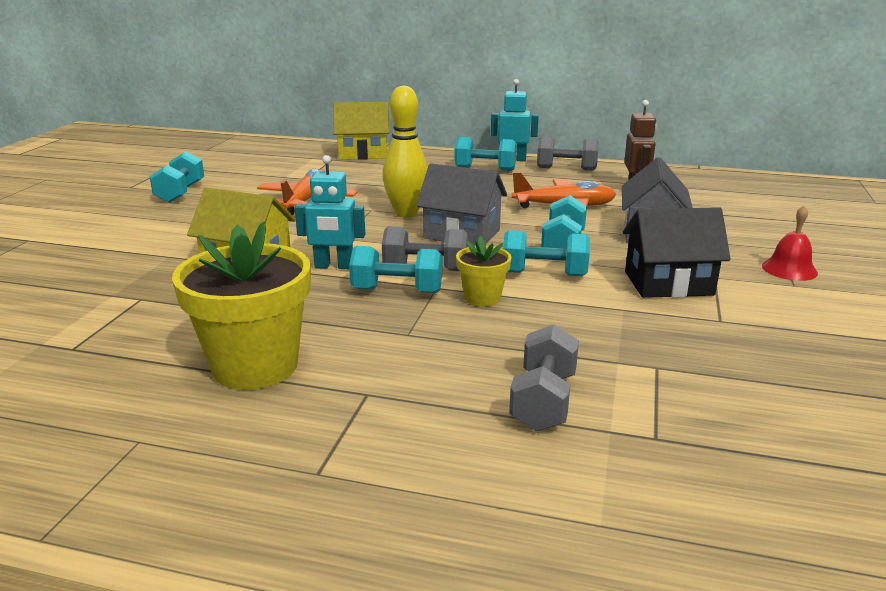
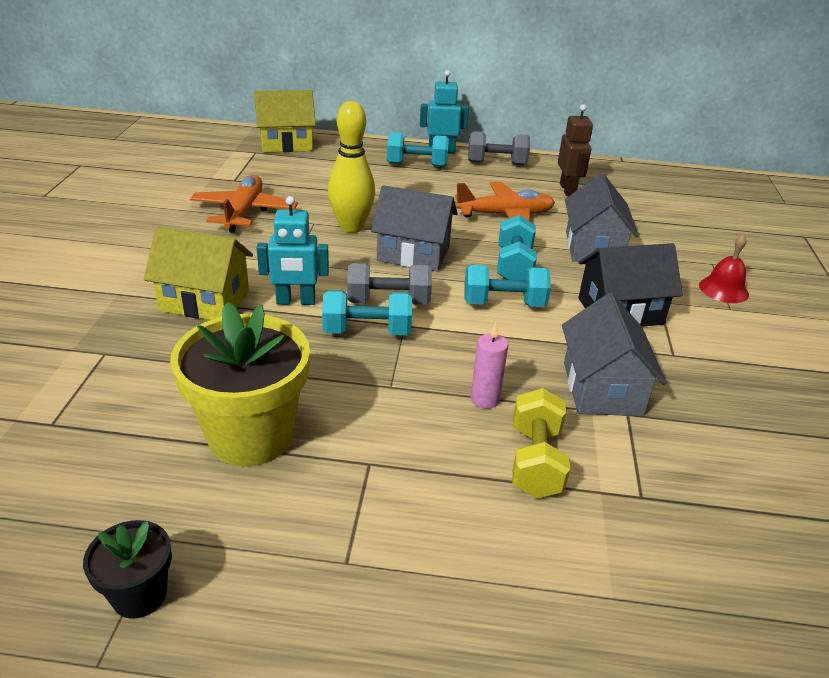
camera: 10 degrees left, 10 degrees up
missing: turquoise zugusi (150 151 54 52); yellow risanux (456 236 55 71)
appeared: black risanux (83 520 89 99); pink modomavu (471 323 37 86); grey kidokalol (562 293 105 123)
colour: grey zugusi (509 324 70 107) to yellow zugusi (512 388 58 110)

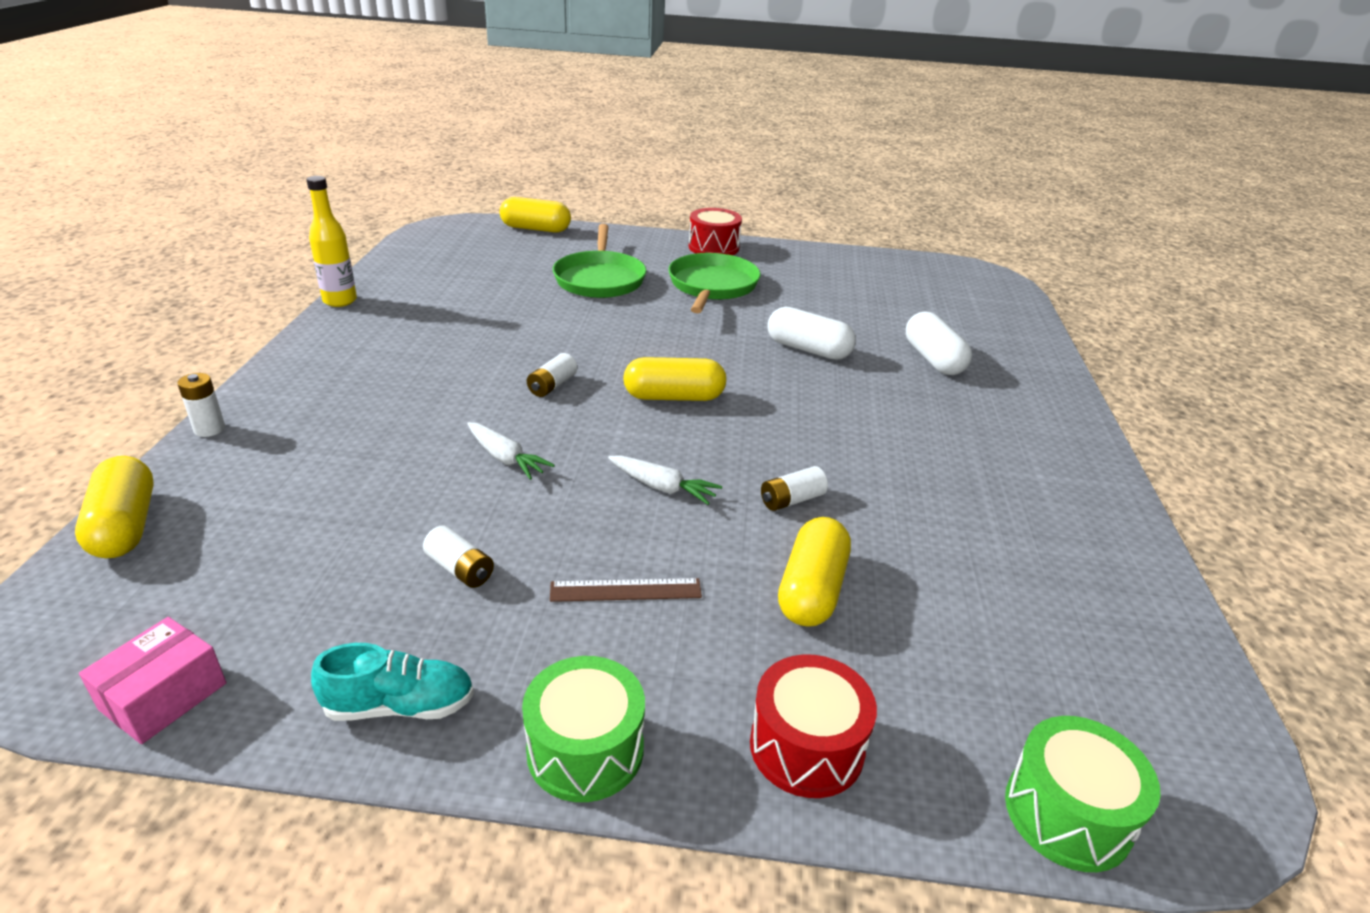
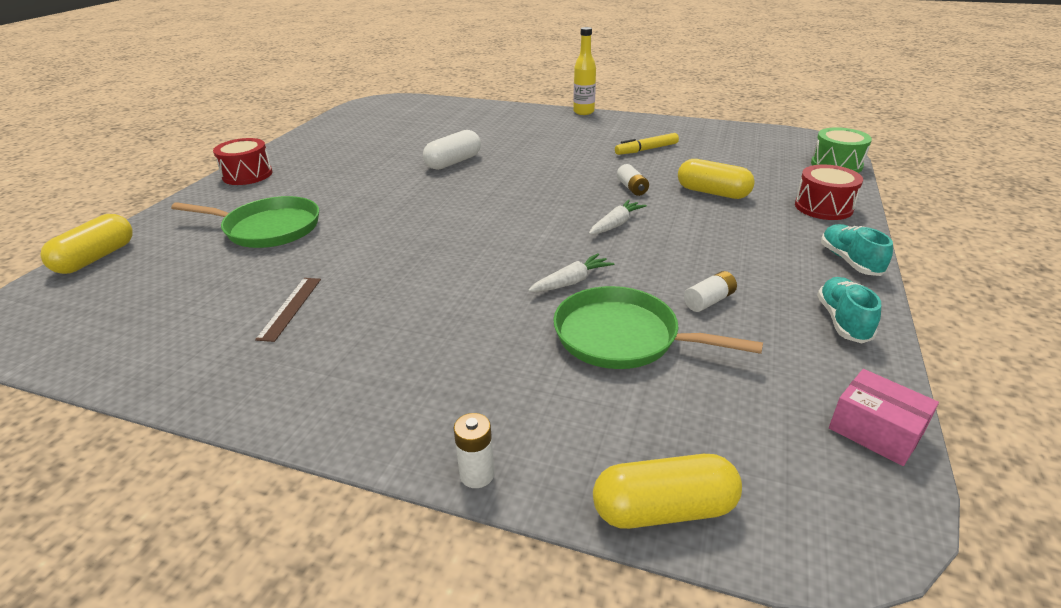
camera: 75 degrees left, 0 degrees up
missing: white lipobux (527 353 50 44); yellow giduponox (623 357 103 44); white giduponox (906 312 66 63)
appeared: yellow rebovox (615 133 64 22)
relocated: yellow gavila (306 176 51 131) to (573 27 23 88); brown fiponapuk (550 578 152 24) to (255 278 66 64); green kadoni (668 253 93 60) to (553 286 210 83)
exchanged: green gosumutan (522 656 123 146) to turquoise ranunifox (821 224 72 52)

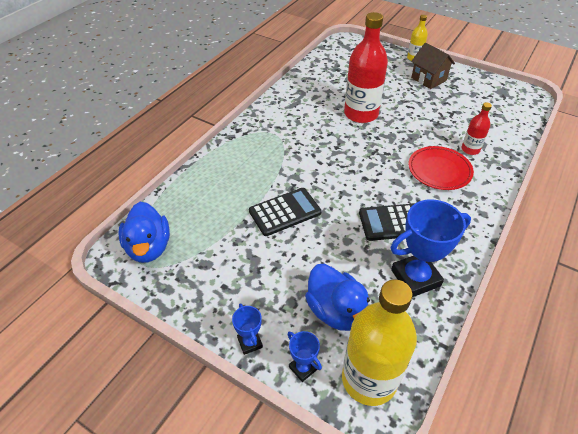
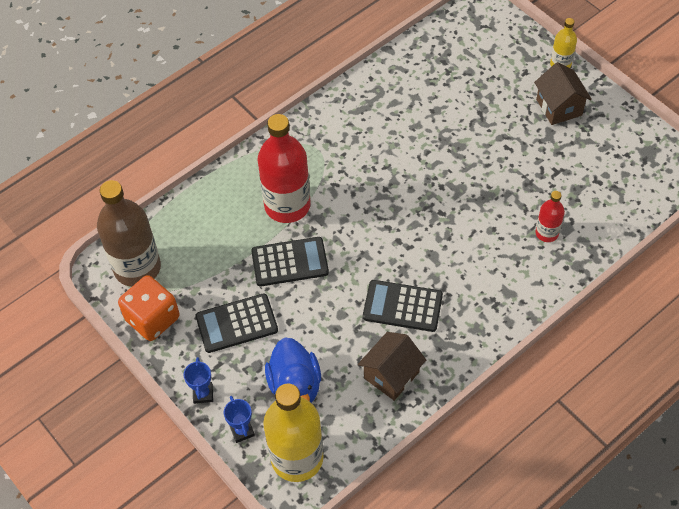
camera: 20 degrees right, 10 degrees up
missing: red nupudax (408 146 66 44)
appeared: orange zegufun (118 275 62 66); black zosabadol (195 293 83 60)
relocated: red gavila (344 12 44 111) to (258 114 53 109)
exchanged: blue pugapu (118 202 52 61) to brown gavila (97 180 64 107); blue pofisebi (391 199 80 98) to brown kidokalol (358 332 68 69)

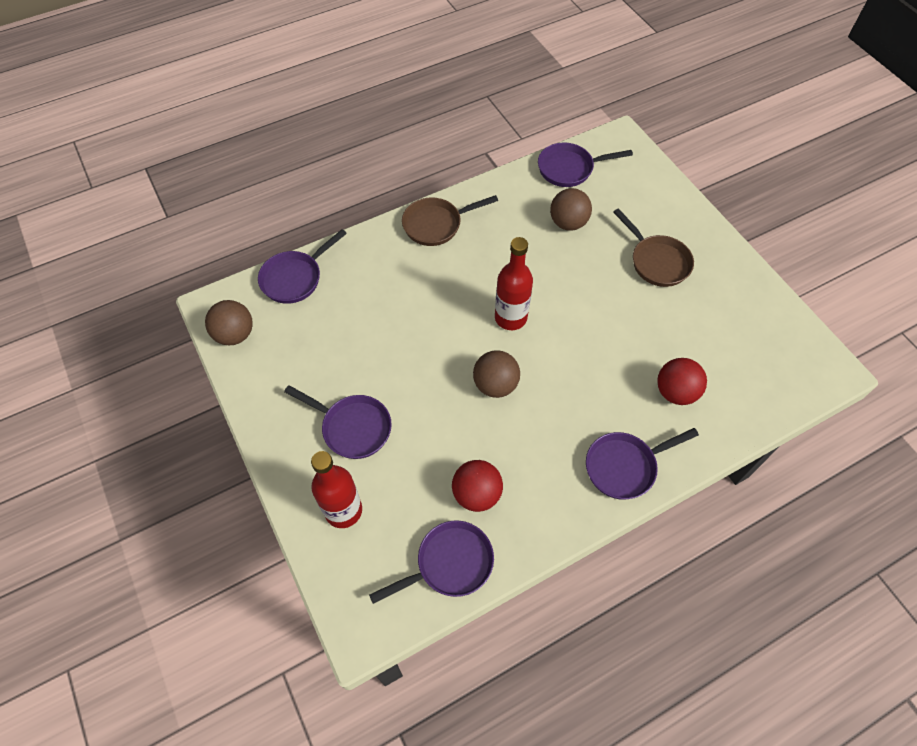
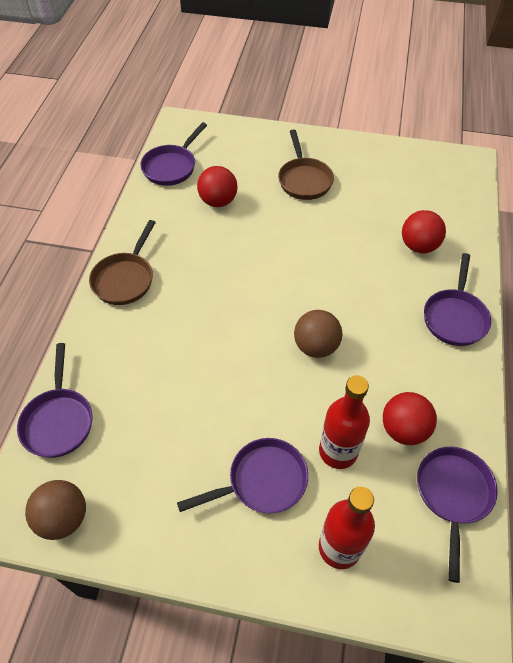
camera: 50 degrees left, 5 degrees down
relocated: red gavila (495 237 38 93) to (319 375 51 94)
colour: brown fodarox (550 188 42 43) to red fodarox (197 166 40 41)
spun: brown kadoni (613 208 81 79) = (278 129 56 71) 75 degrees clockwise

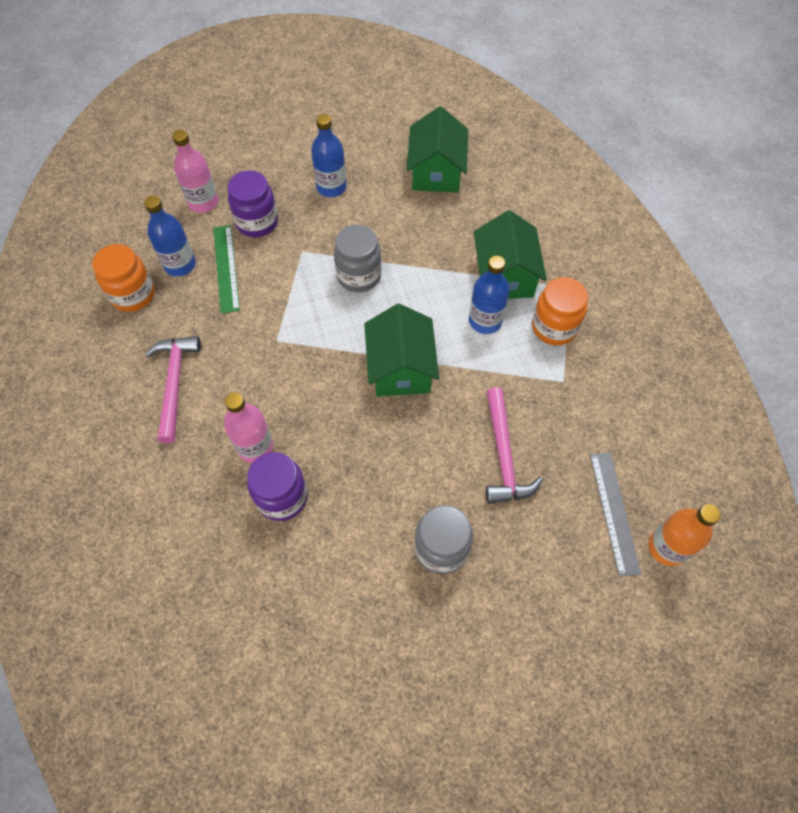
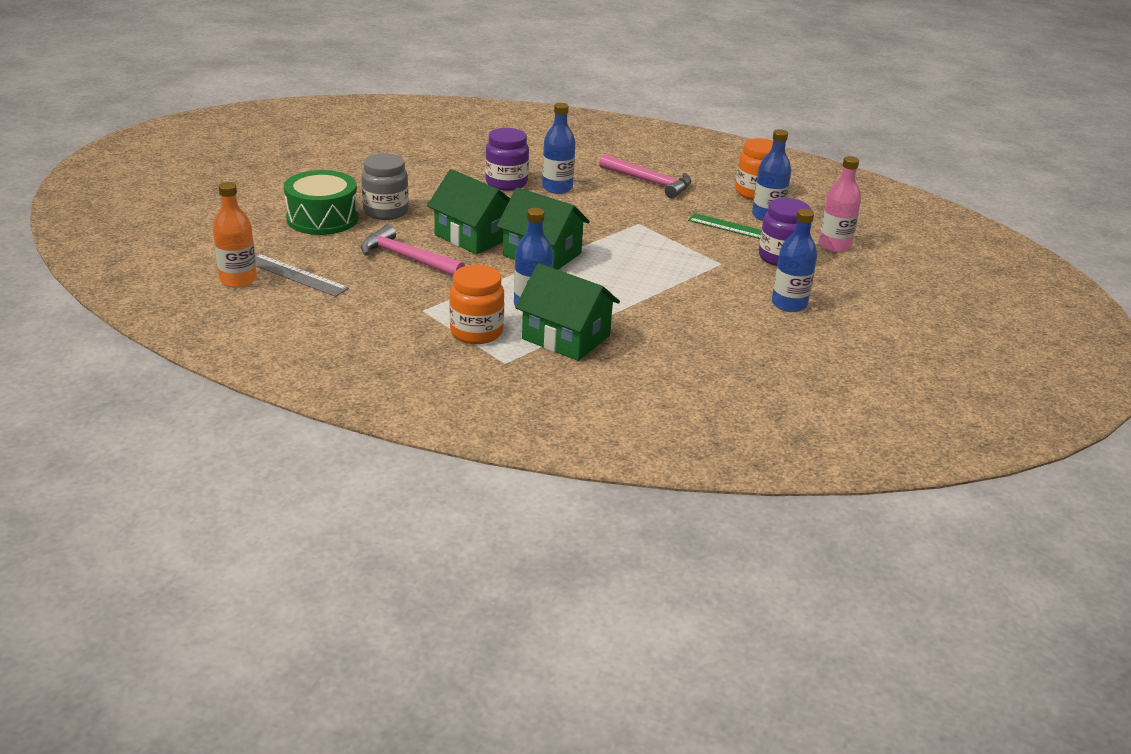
camera: 125 degrees right, 30 degrees down
missing: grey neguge (334 225 47 67)
appeared: green gosumutan (284 170 74 65)
relocated: green kidokalol (407 106 61 86) to (427 169 83 86)
colour: pink gavila (224 392 49 71) to blue gavila (542 103 34 91)

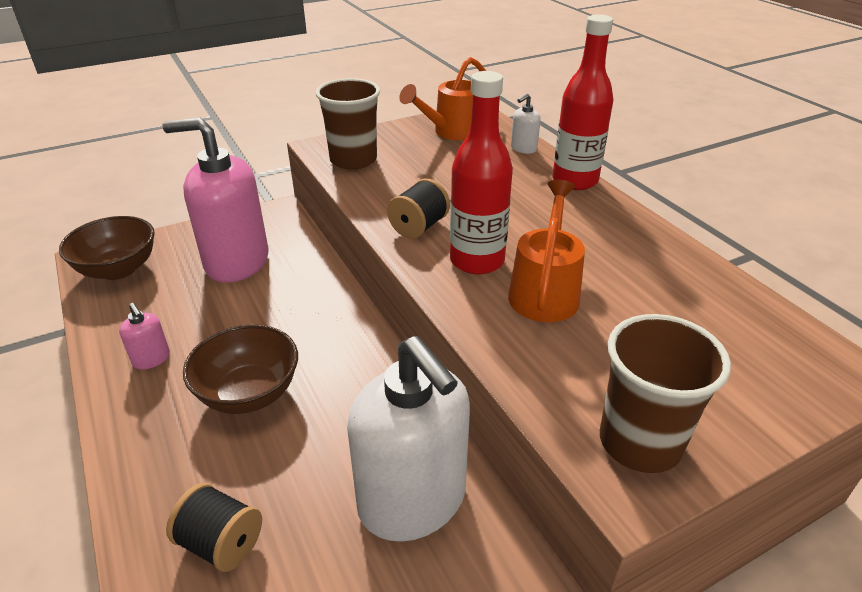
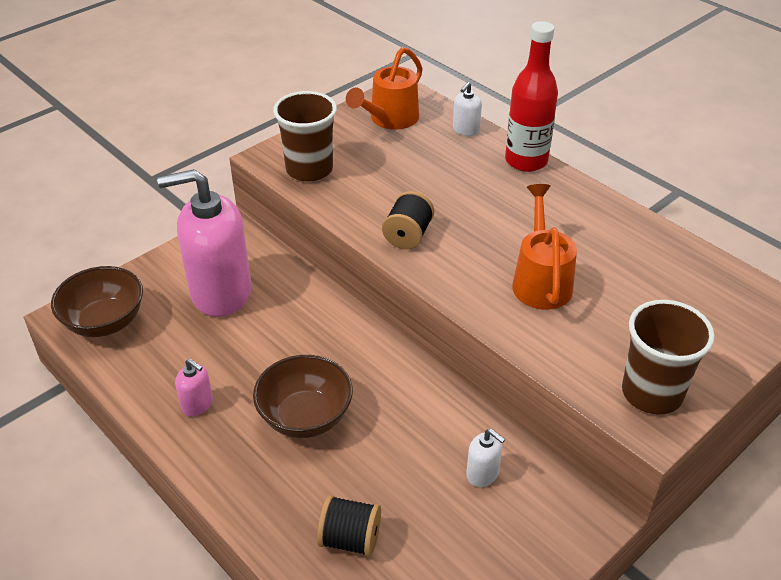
camera: 15 degrees left, 5 degrees up
missing: red gavila (450 71 63 204)
size: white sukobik (347 336 123 206) = (466 429 39 58) x0.41

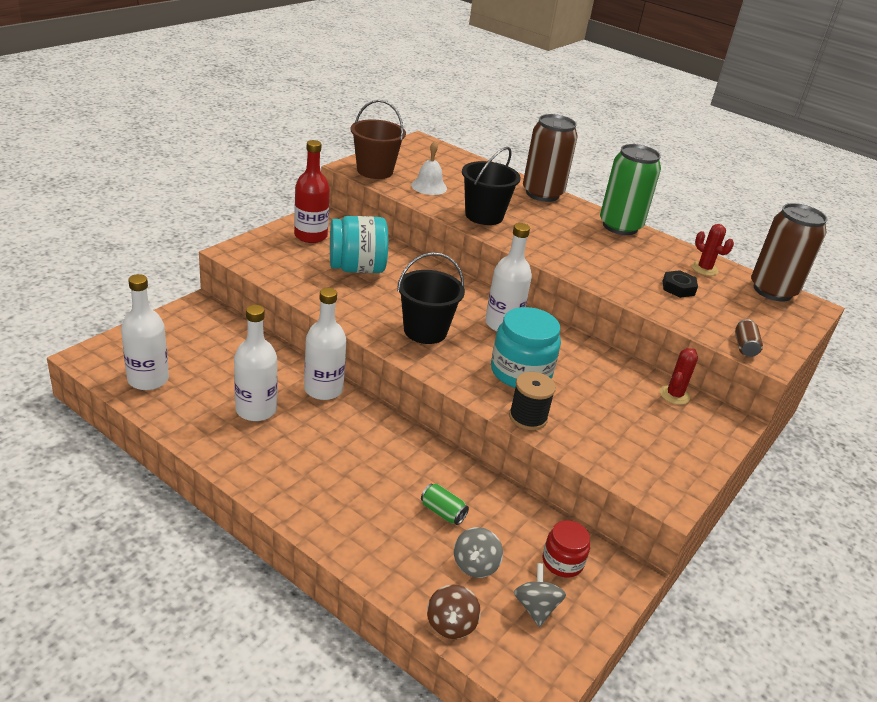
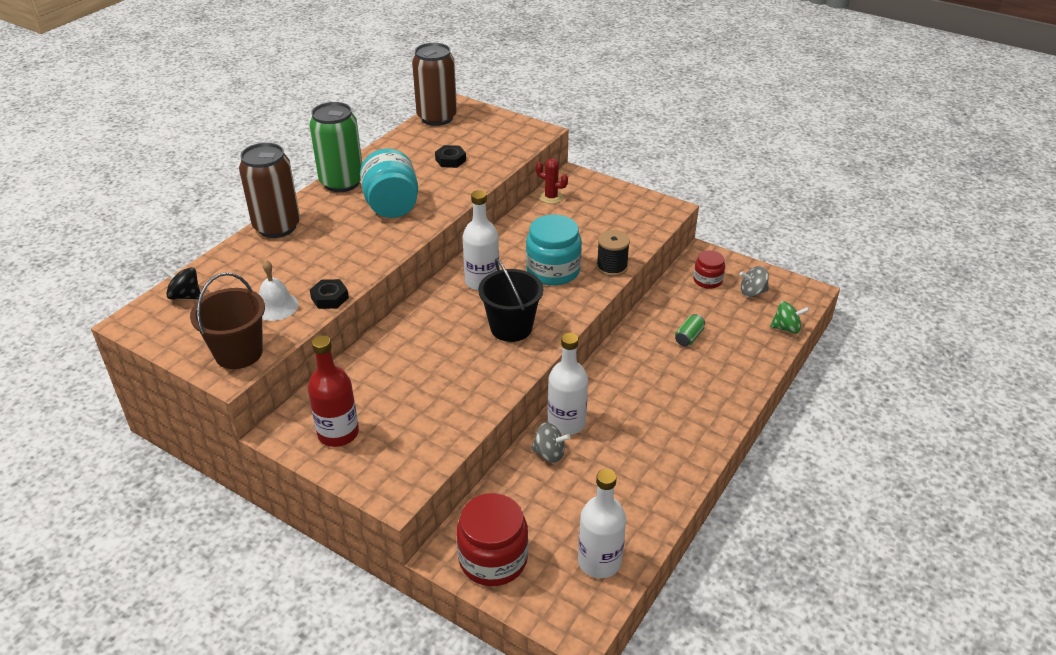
camera: 90 degrees left, 5 degrees up
missing: white gavila (234 305 44 116); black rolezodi (462 147 59 78); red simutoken (692 224 42 52); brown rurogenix (735 319 28 38)
appeared: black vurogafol (161 267 39 32); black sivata (310 279 39 30); red neguge (457 493 71 93)
relocated: turquoise neguge (330 216 58 57) to (360 149 58 69); grey vurogafol (454 527 49 51) to (531 423 39 40)
colour: brown vurogafol (427 585 54 54) to green vurogafol (770 301 40 33)

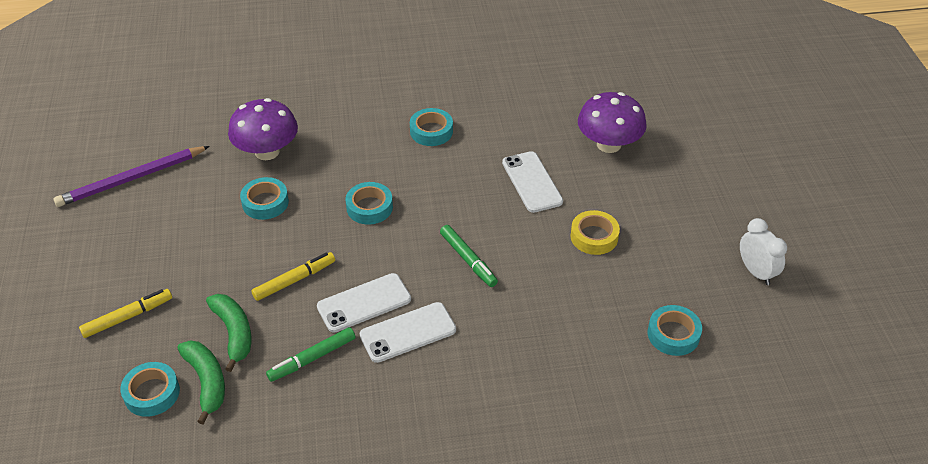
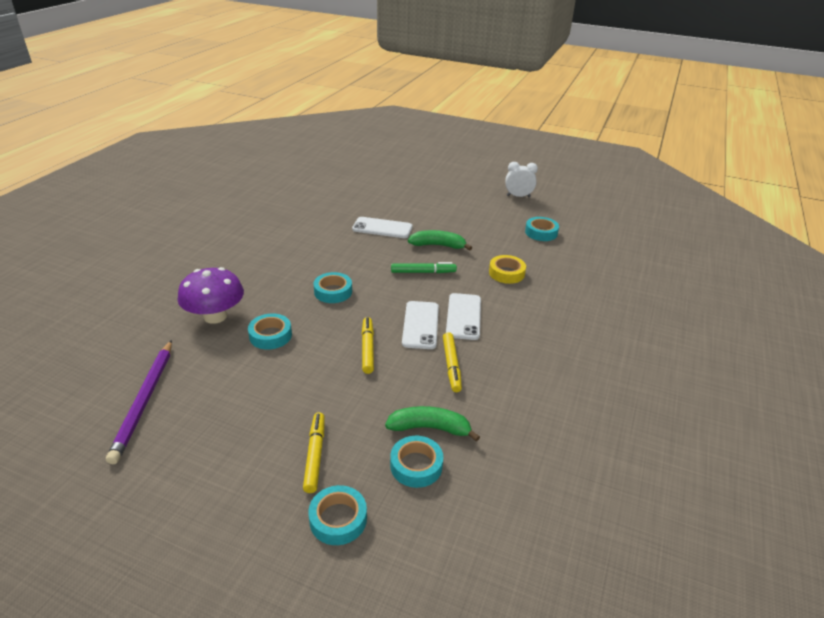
camera: 60 degrees left, 10 degrees down
missing: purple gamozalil (578 92 69 61)
relocated: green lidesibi (206 294 46 78) to (408 230 64 20); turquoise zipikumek (410 108 43 38) to (308 485 59 60); yellow zipikumek (571 210 49 45) to (489 255 37 29)
colour: green rebovox (266 327 90 55) to yellow rebovox (443 332 19 60)

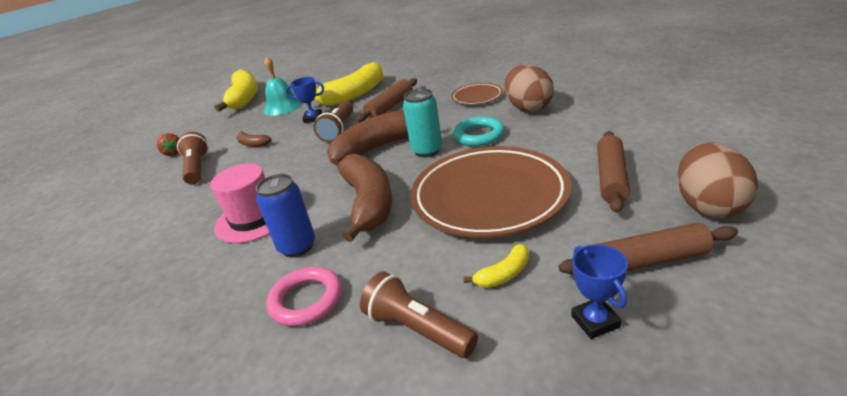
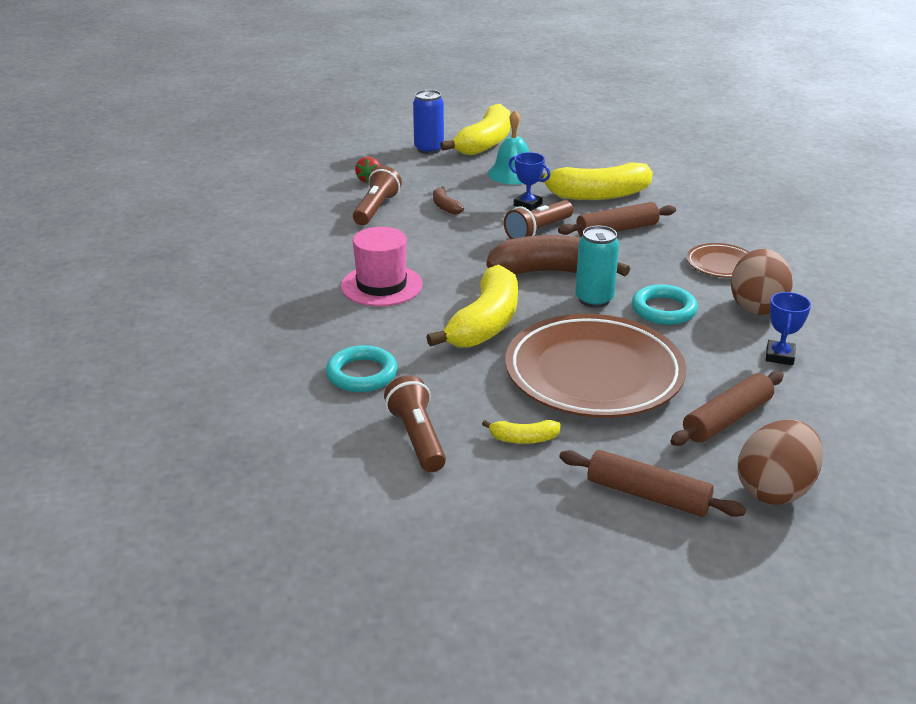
camera: 30 degrees right, 0 degrees up
relocated: blue rurogenix (256 174 59 83) to (413 90 31 64); blue pofisebi (571 244 57 95) to (766 292 45 73)
colour: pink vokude (266 267 76 59) to turquoise vokude (326 345 72 47); brown lidesibi (338 154 54 88) to yellow lidesibi (426 265 92 83)

